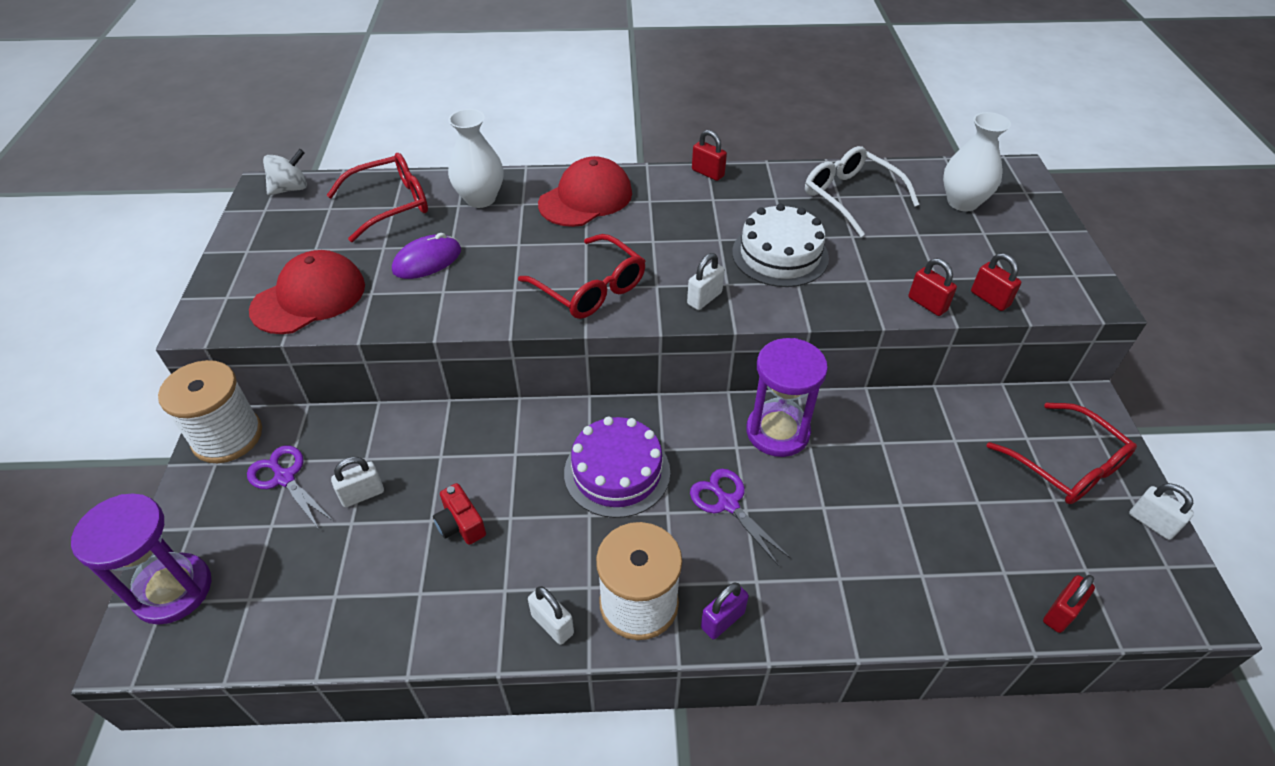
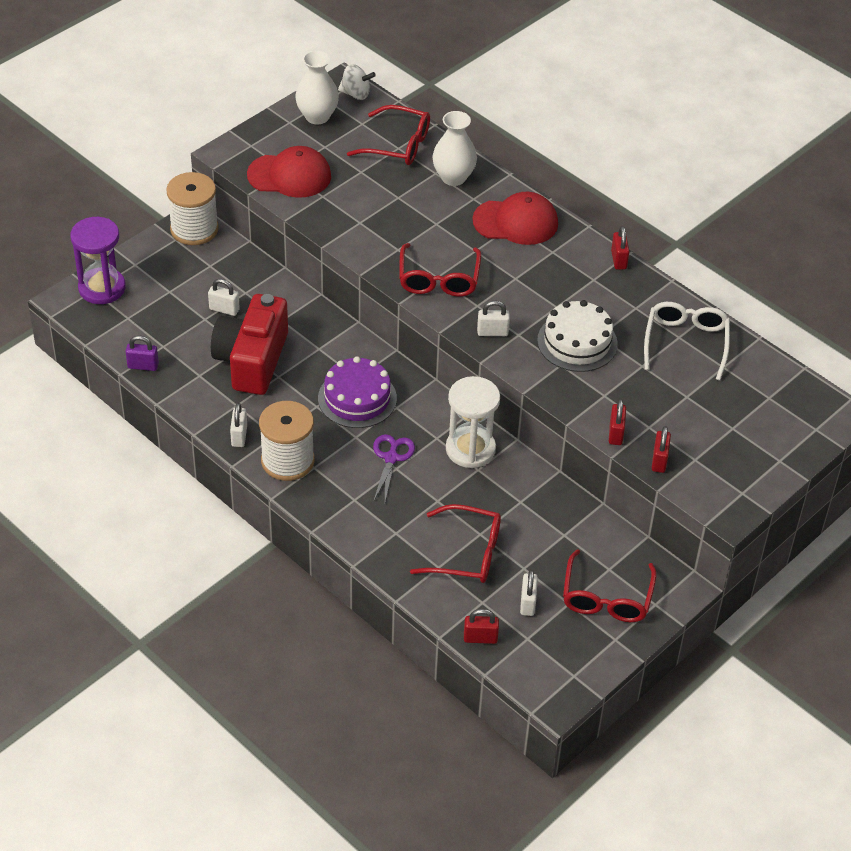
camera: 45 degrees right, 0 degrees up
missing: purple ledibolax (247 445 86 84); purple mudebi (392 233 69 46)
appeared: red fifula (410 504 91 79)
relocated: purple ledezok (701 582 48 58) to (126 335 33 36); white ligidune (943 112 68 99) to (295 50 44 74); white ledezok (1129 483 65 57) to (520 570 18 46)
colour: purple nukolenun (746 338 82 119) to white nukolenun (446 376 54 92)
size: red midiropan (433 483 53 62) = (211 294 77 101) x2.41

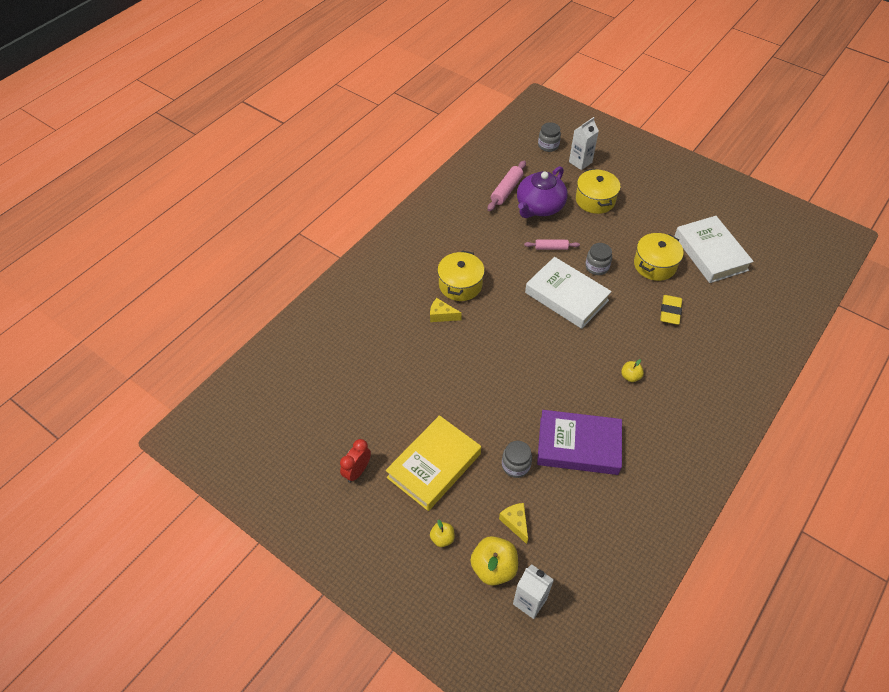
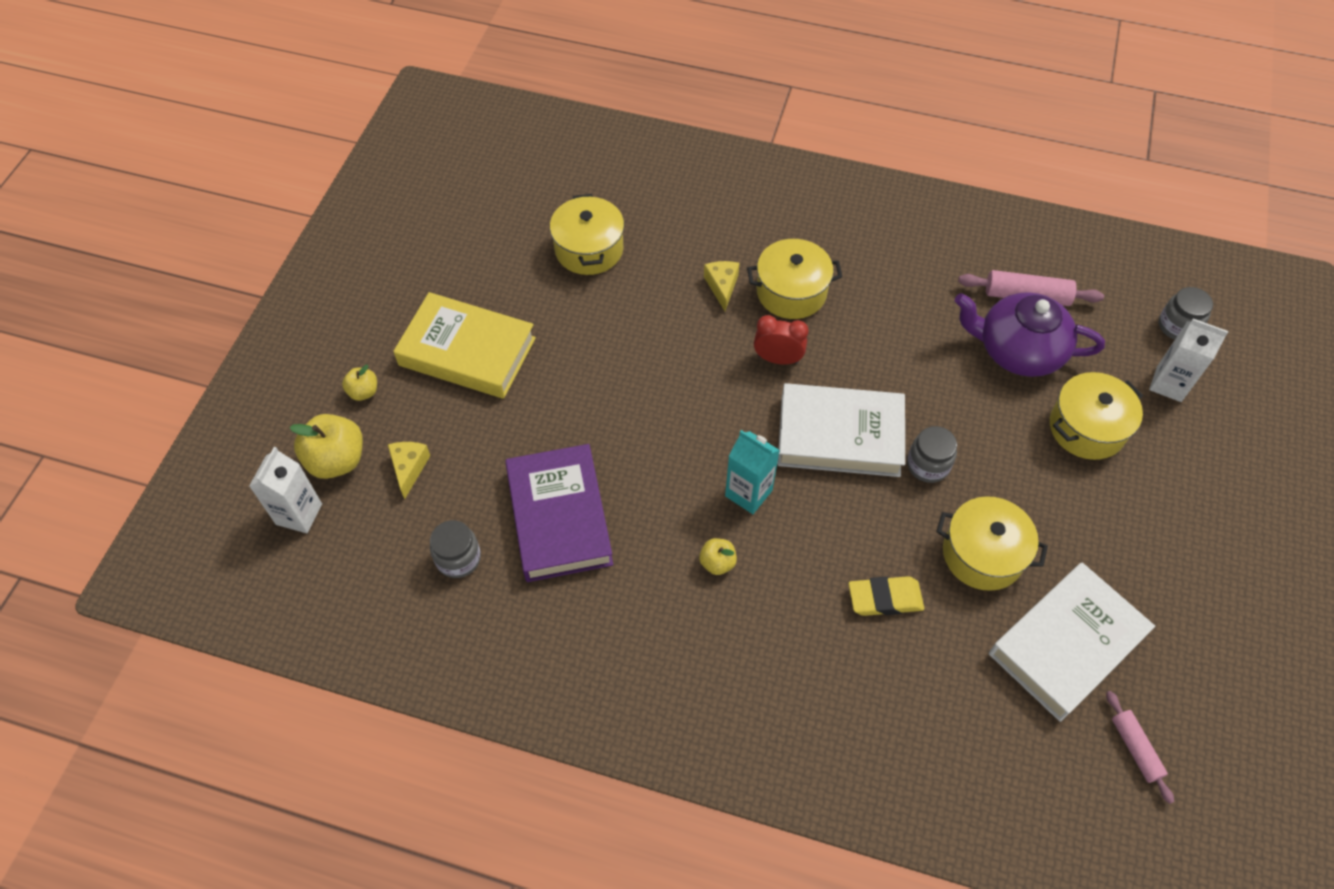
camera: 70 degrees right, 5 degrees up
appeared: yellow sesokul (550 194 74 81); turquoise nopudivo (725 430 55 84)
relocated: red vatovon (340 439 31 44) to (754 315 54 49); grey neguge (502 441 30 37) to (430 520 51 58); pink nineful (524 239 56 11) to (1106 691 68 113)
spun: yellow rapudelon (499 503 29 41) = (388 442 42 57) 45 degrees counterclockwise; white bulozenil (525 257 87 72) = (778 383 127 94) 75 degrees clockwise

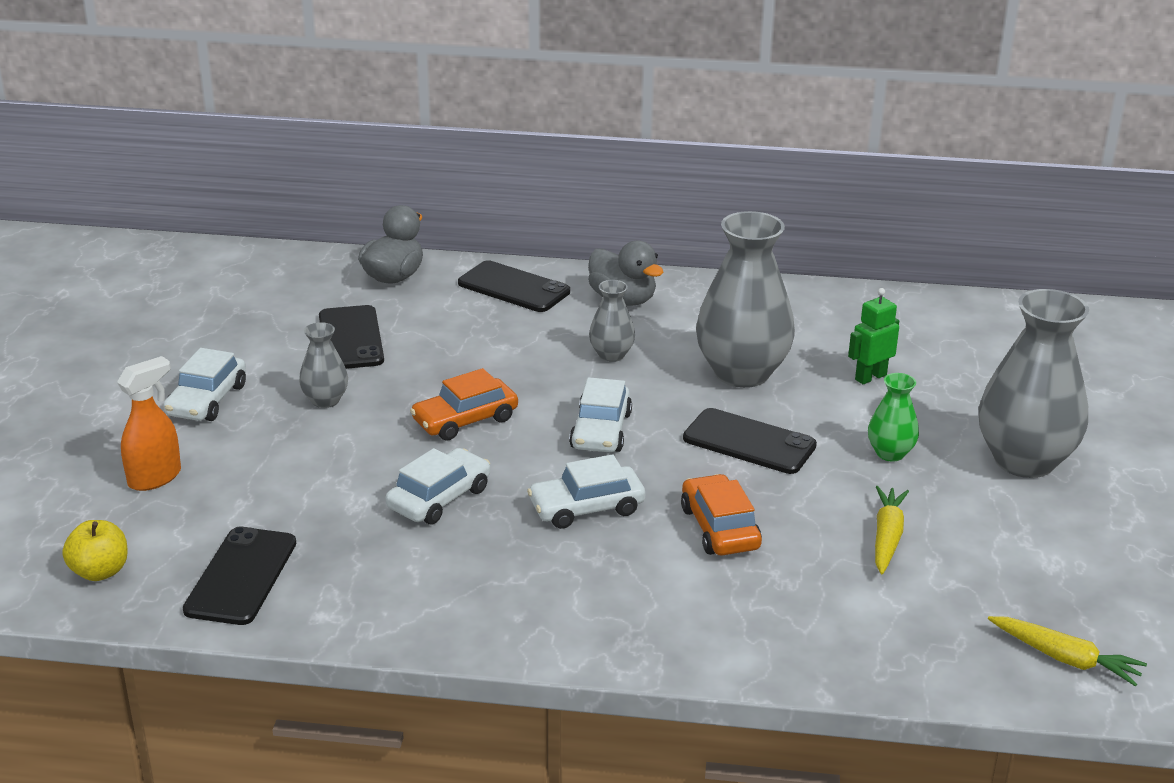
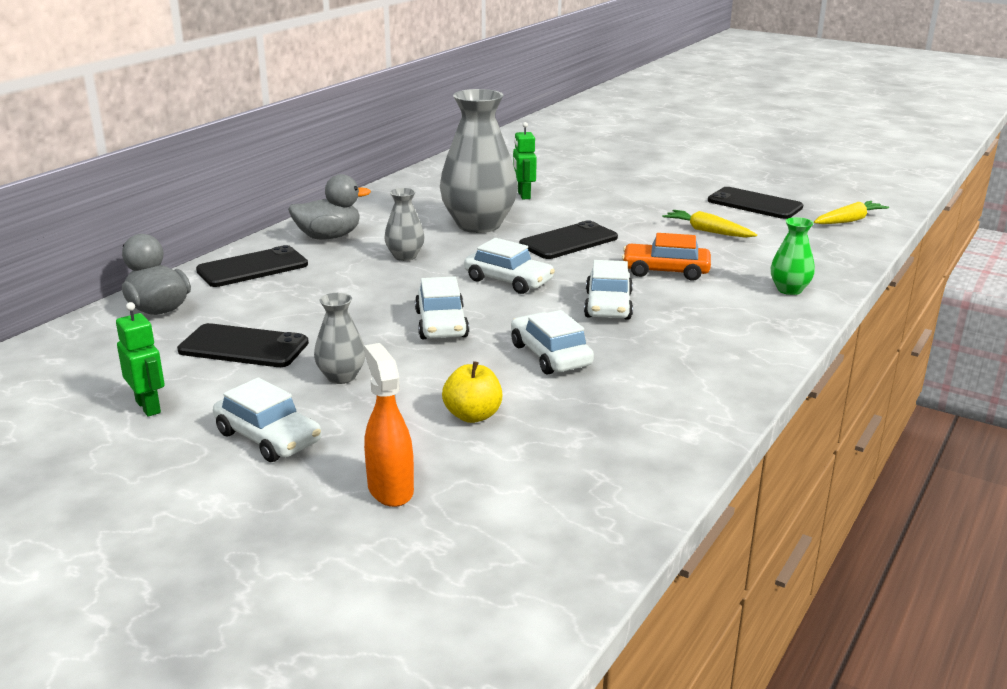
camera: 65 degrees left, 5 degrees down
missing: grey ligidune (979 289 110 189)
appeared: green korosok (116 302 49 115)
relocated: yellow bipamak (62 520 66 61) to (442 361 60 62); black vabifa (183 526 113 99) to (708 187 95 32); green ligidune (868 373 51 89) to (771 217 44 78)
colour: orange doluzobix (410 368 108 73) to white doluzobix (415 276 54 63)

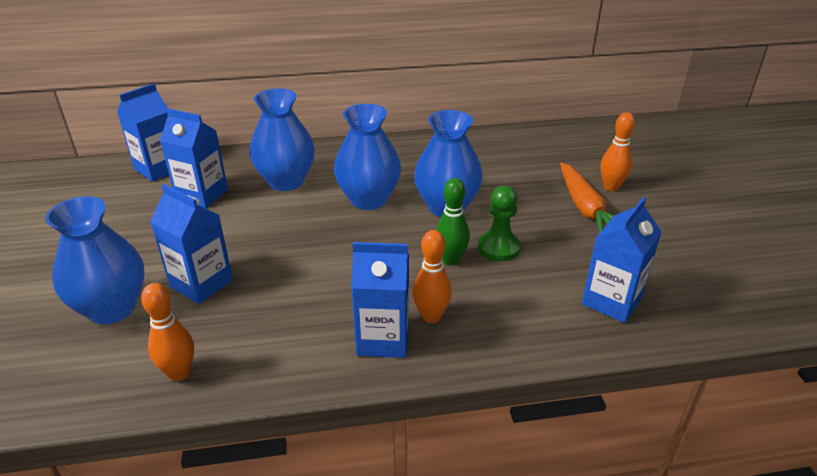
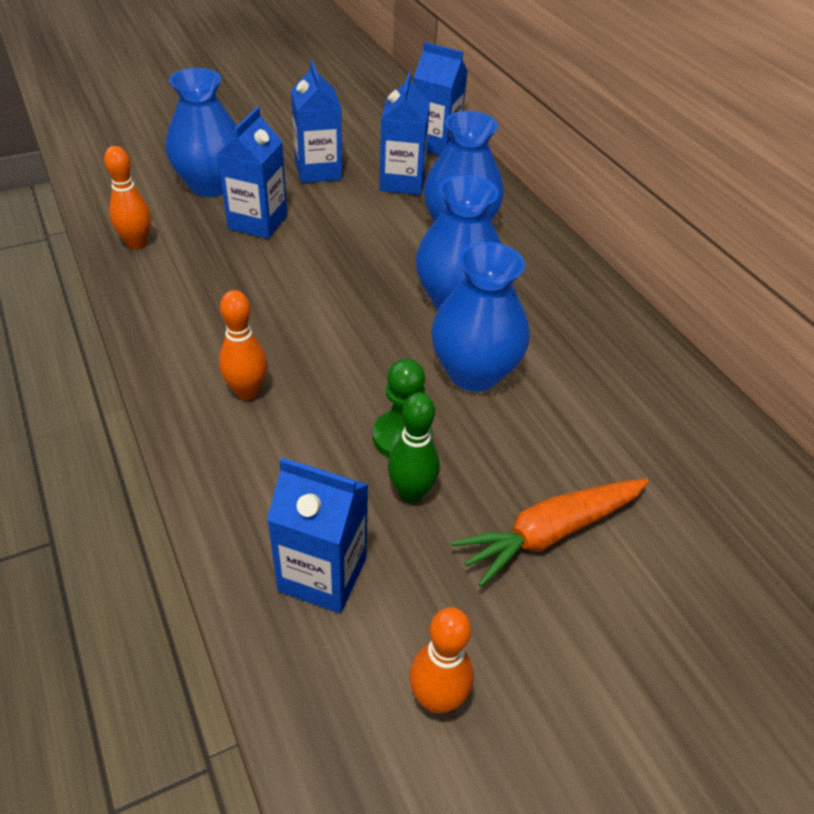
camera: 70 degrees right, 10 degrees up
relocated: blue nopudivo (351 242 58 116) to (291 61 51 122); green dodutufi (436 178 34 87) to (388 393 52 110); orange dodutufi (600 112 35 79) to (409 607 65 107)

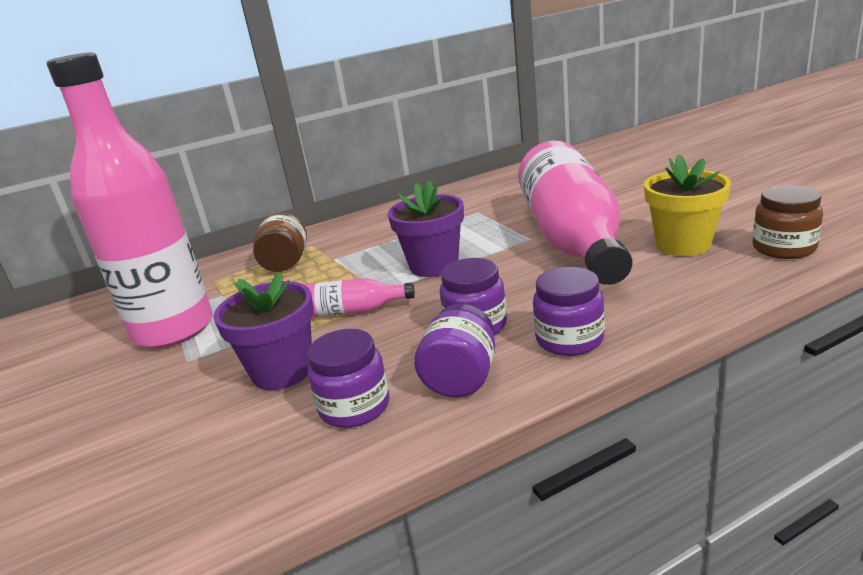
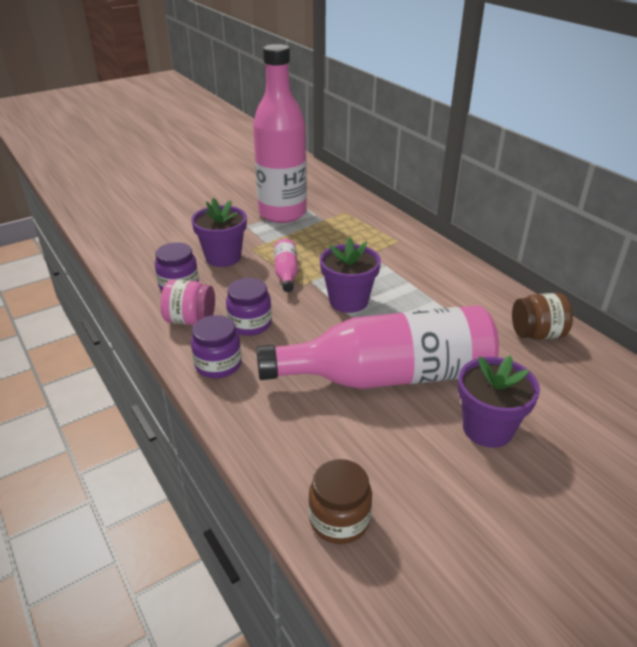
camera: 80 degrees right, 10 degrees up
missing: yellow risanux (644 154 87 102)
appeared: purple risanux (458 355 82 93)
relocated: brown neguge (253 213 54 59) to (512 293 61 47)
colour: purple neguge (414 304 81 94) to pink neguge (160 279 55 46)

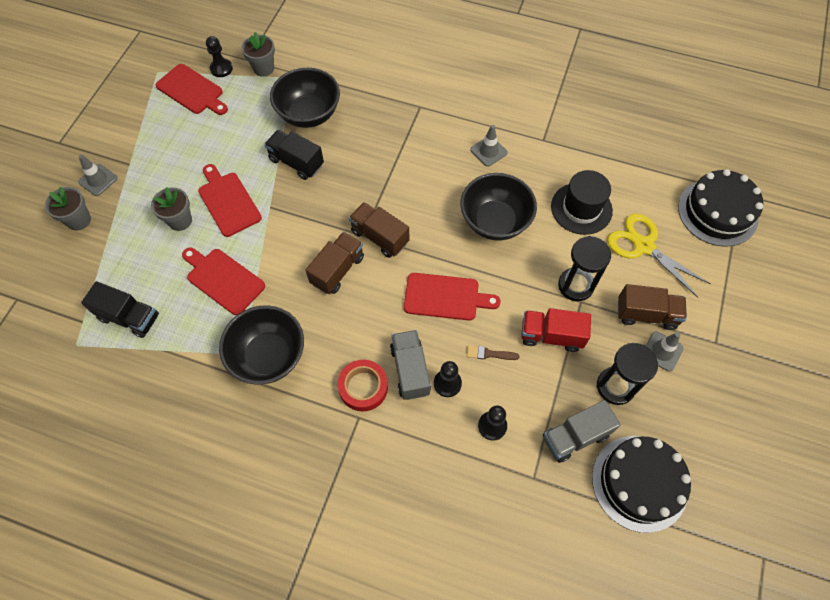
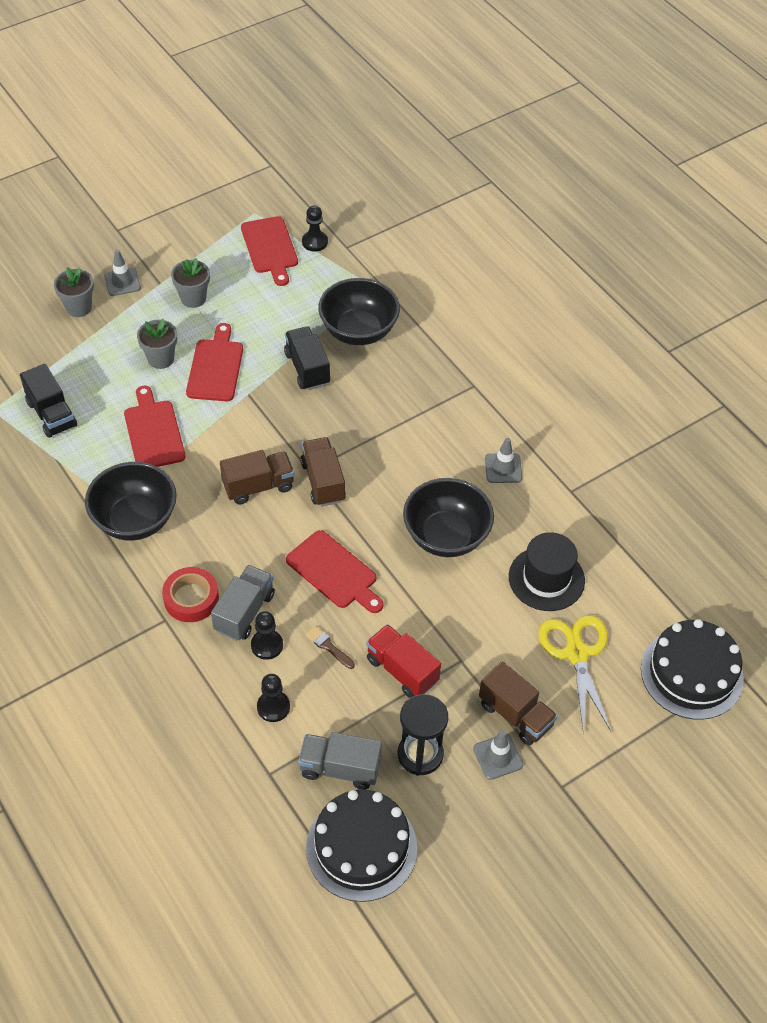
camera: 35 degrees right, 10 degrees down
missing: black nukolenun (558 236 53 65)
relocated: grey risanux (242 32 33 45) to (171 258 39 50)

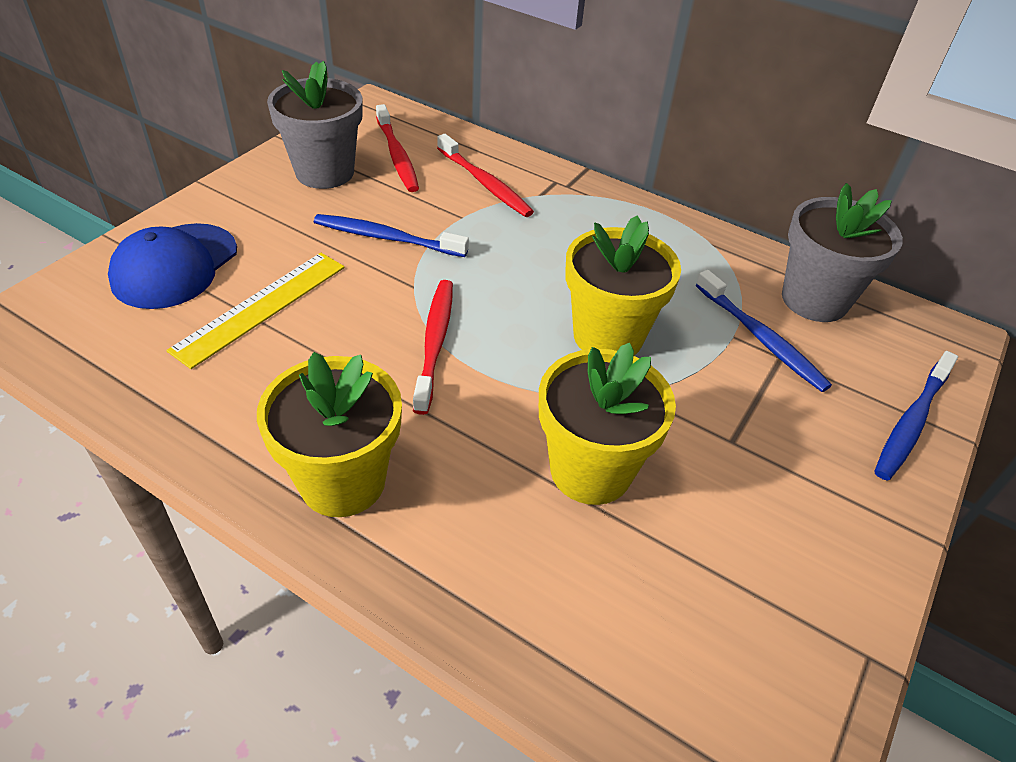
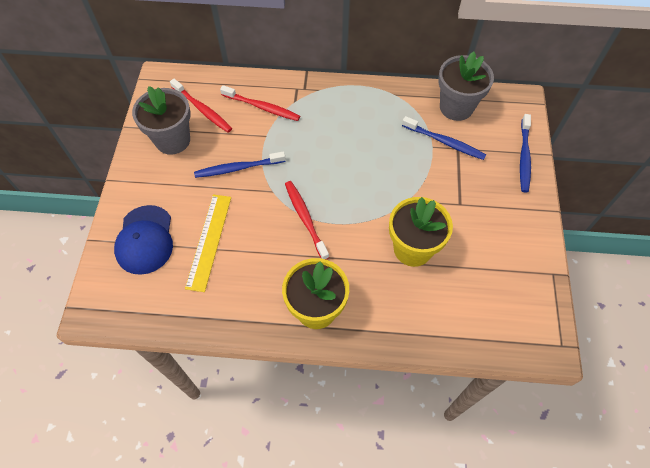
camera: 25 degrees left, 15 degrees up
missing: yellow risanux (565 216 116 140)

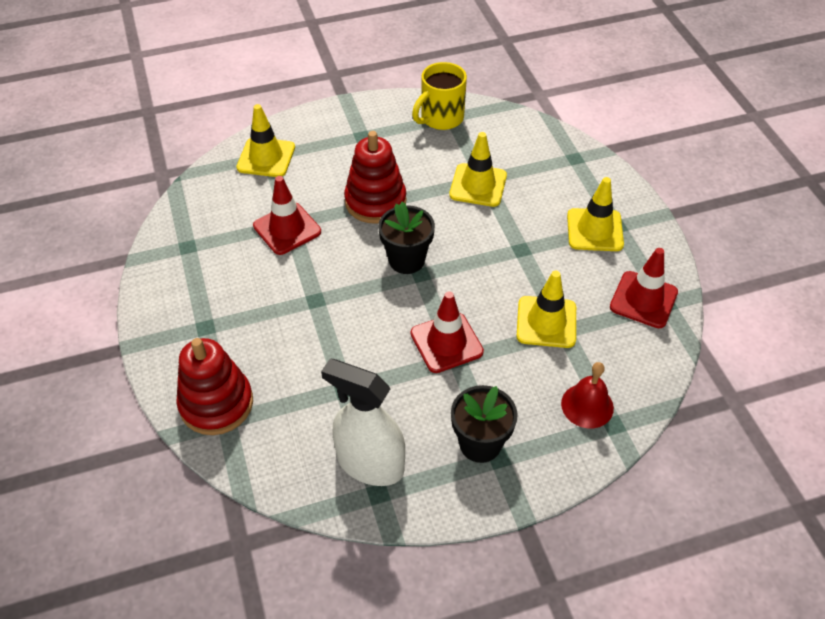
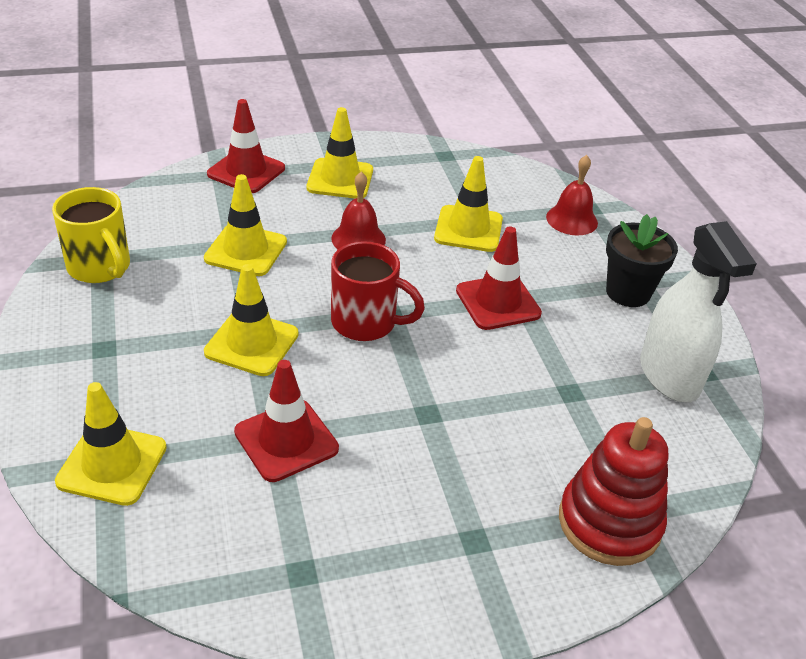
camera: 90 degrees left, 10 degrees down
appeared: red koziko (331 172 55 77)
relocated: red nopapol (610 248 68 80) to (207 99 78 94)
exchanged: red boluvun (344 131 62 93) to yellow nopapol (204 264 95 112); black risanux (378 202 57 72) to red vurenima (331 241 94 100)
spun: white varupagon (321 359 84 127) = (640 221 117 181) 45 degrees counterclockwise

